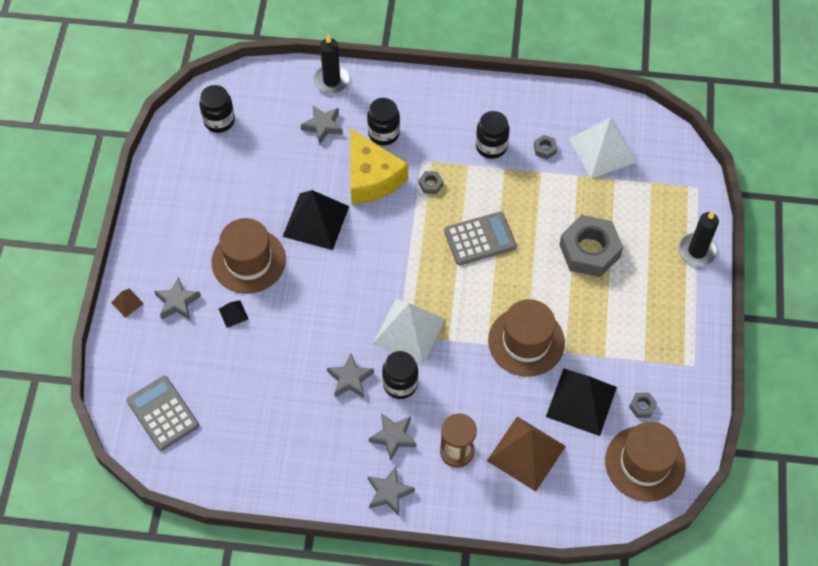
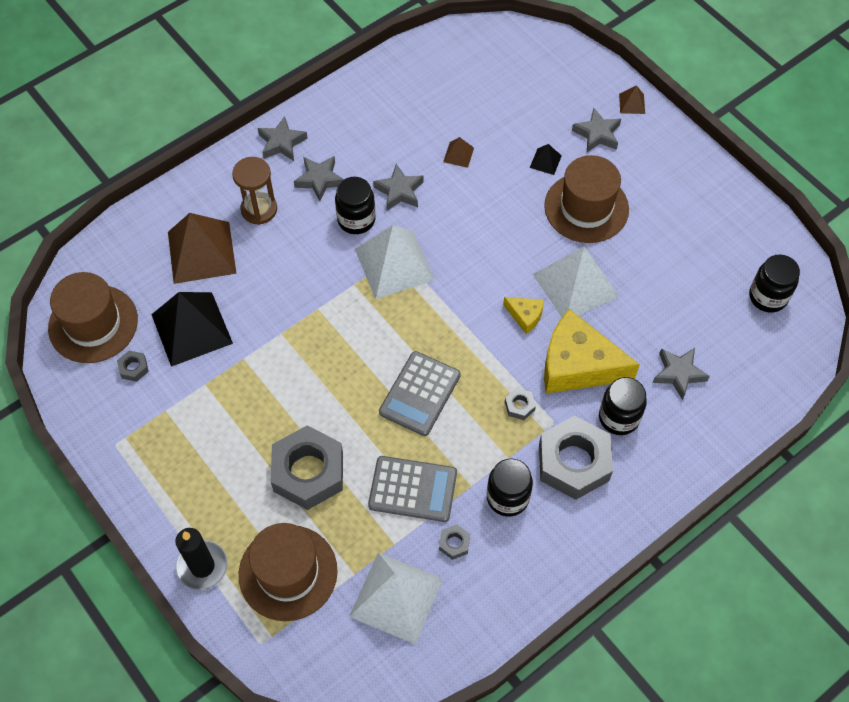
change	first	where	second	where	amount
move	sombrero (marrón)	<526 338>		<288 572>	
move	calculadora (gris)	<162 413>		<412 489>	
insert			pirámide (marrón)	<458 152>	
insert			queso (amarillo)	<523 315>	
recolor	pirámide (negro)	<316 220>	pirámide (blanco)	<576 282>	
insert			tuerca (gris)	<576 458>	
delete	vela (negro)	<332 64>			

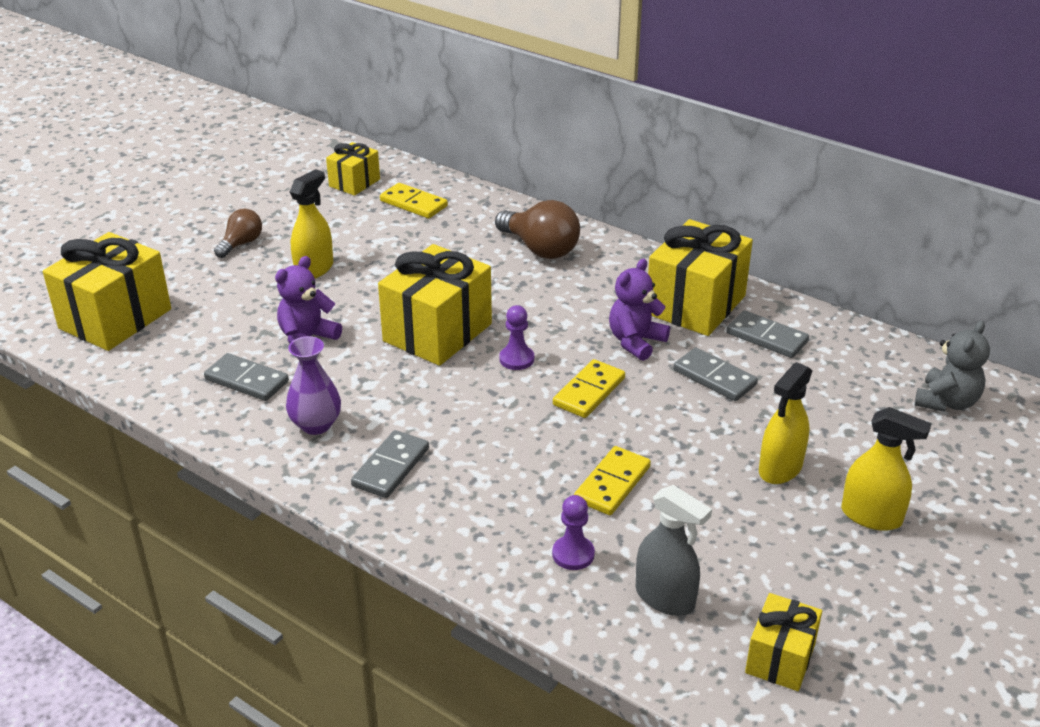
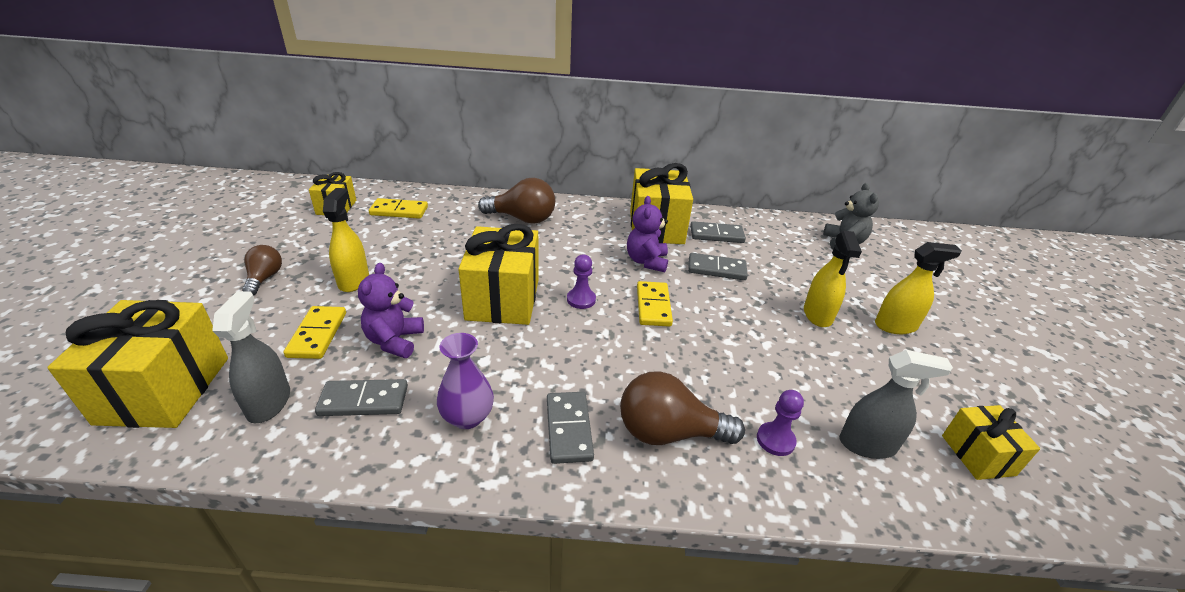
change	first	where	second	where	amount
insert			pulverizador (gris)	<251 357>	
move	ficha de dominó (amarillo)	<612 480>		<314 332>	
insert			bombilla (marrón)	<682 408>	

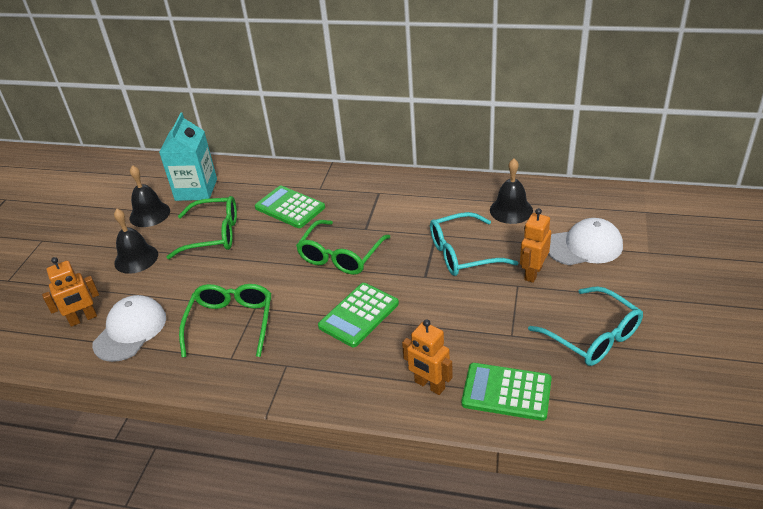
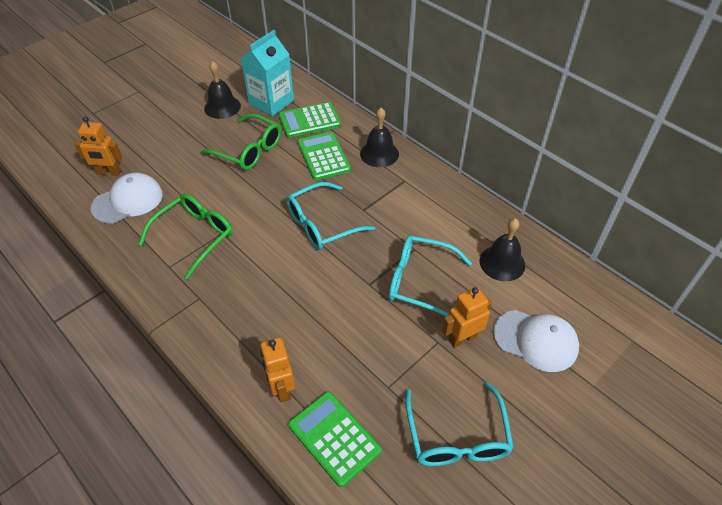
change	first	where	second	where	amount
move	calculadora (verde)	<358 315>		<310 120>	
recolor	gafas (verde)	<343 247>	gafas (turquesa)	<330 216>	
move	campana (negro)	<136 241>		<379 137>	

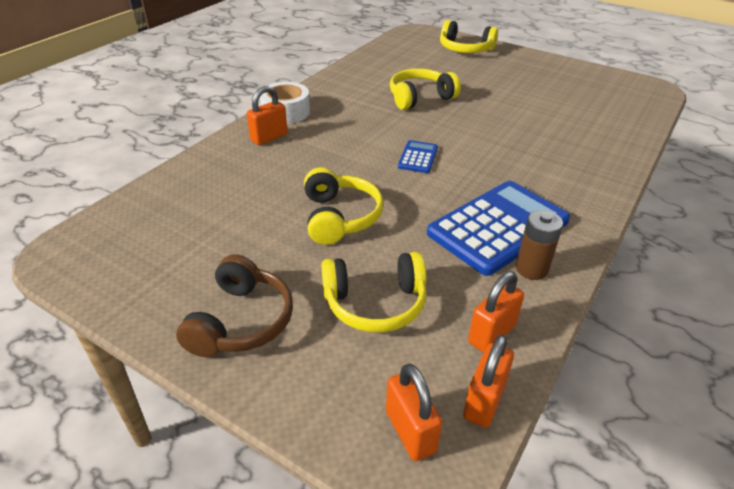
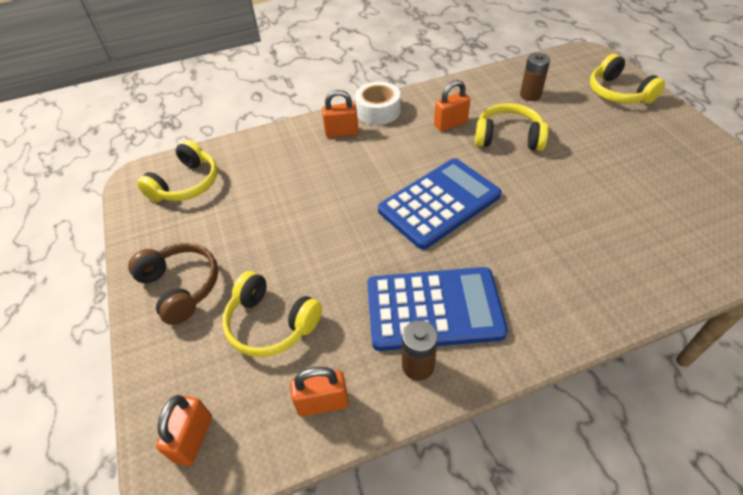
change	first	where	second	where	amount
rotate	auriculares (marrón)	<234 305>		<173 284>	90 degrees counterclockwise
move	auriculares (amarillo)	<343 206>		<177 170>	
resize	calculadora (azul)	<418 156>		<440 204>	x2.20
move	candado (naranja)	<488 381>		<452 106>	
insert			pila (marrón)	<535 77>	

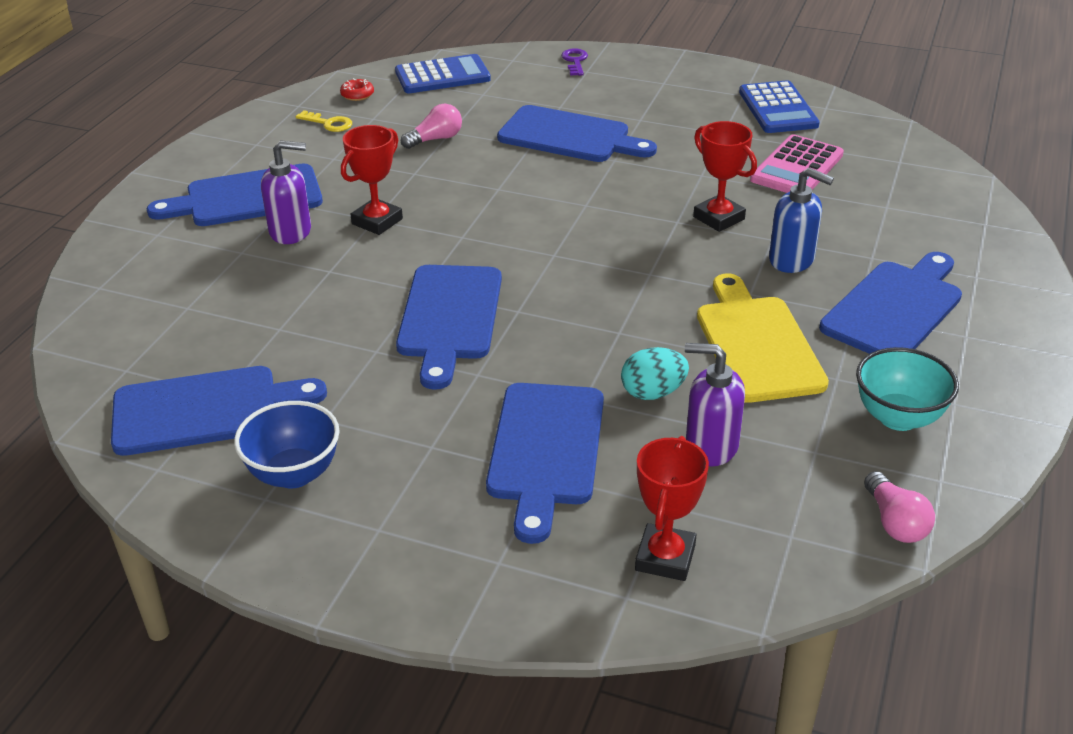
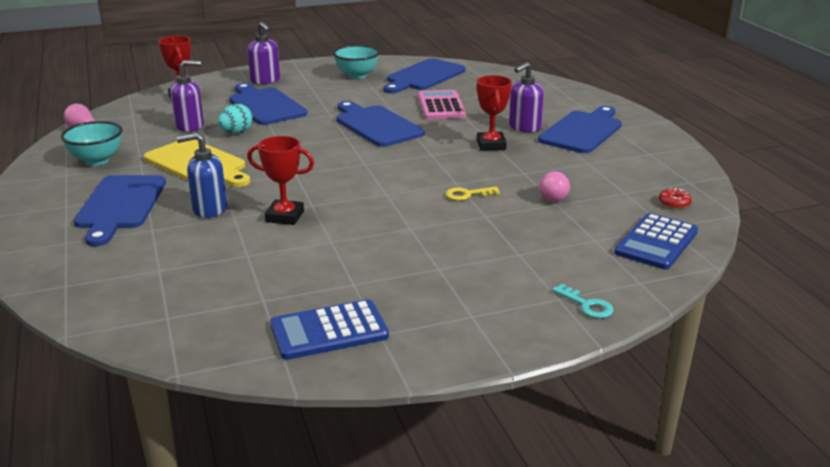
change	first	where	second	where	amount
insert			dispensador de jabón (morado)	<264 53>	
rotate	calculadora (azul)	<779 107>		<329 329>	60 degrees counterclockwise
recolor	cuenco (azul)	<287 444>	cuenco (turquesa)	<356 62>	
move	calculadora (rosa)	<797 163>		<442 105>	
move	llave (amarillo)	<324 121>		<472 194>	
recolor	llave (morado)	<574 62>	llave (turquesa)	<583 300>	
delete	tabla de cortar (azul)	<577 133>			

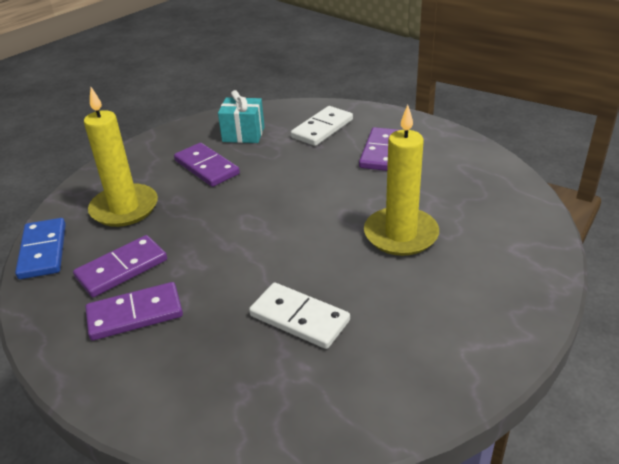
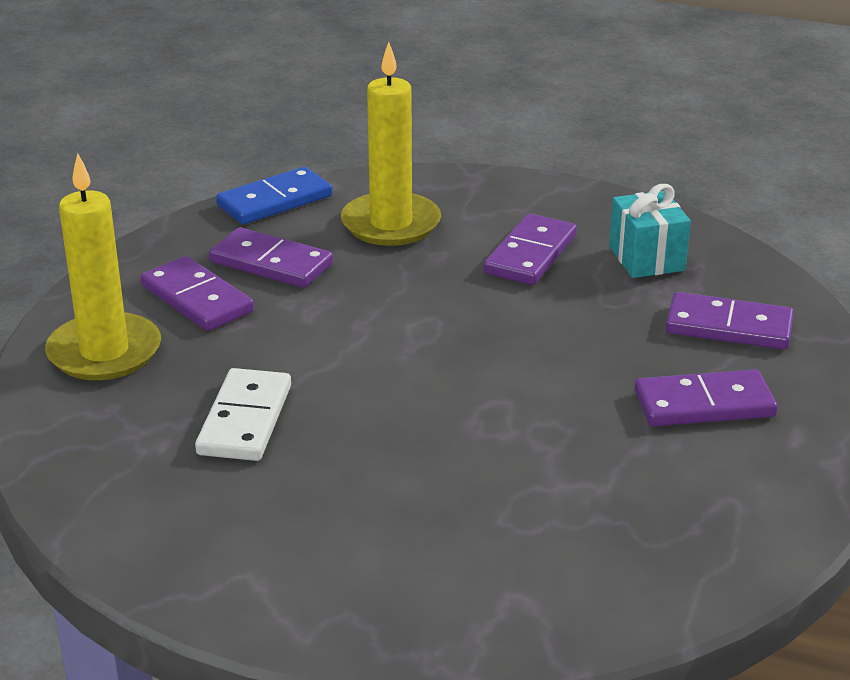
change	first	where	second	where	amount
move	vela (amarillo)	<401 180>		<103 266>	
recolor	ficha de dominó (blanco)	<322 126>	ficha de dominó (morado)	<730 321>	

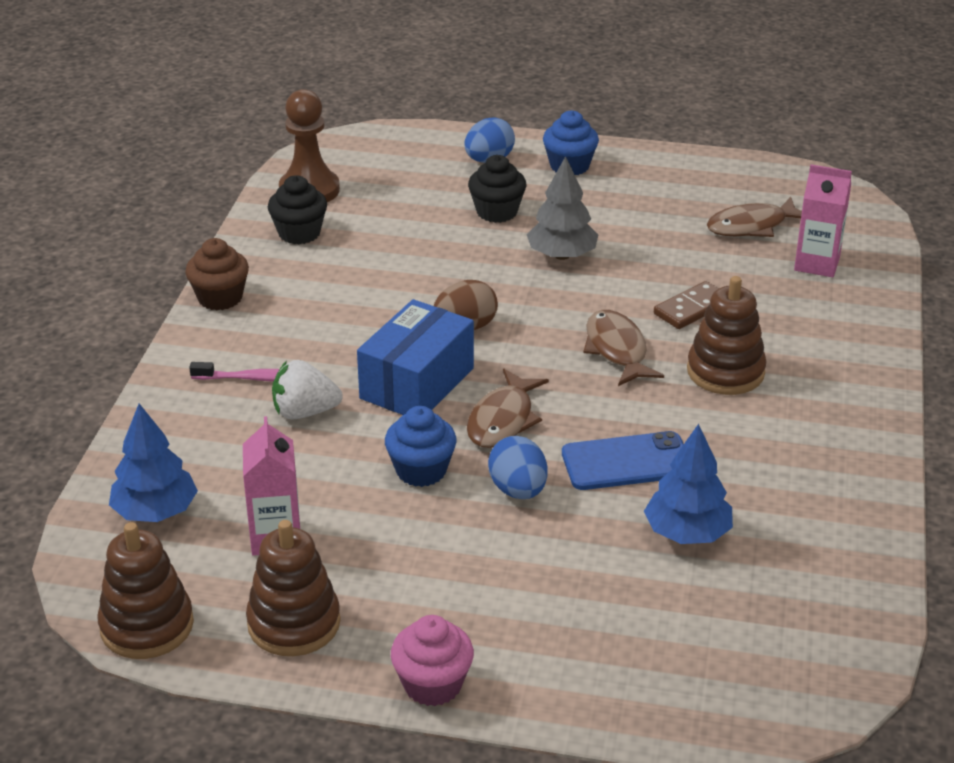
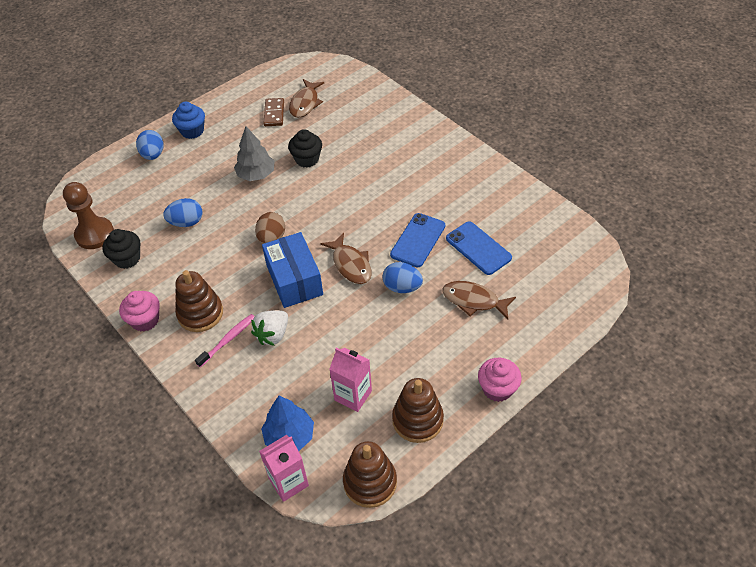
change	first	where	second	where	amount
recolor	magdalena (marrón)	<217 274>	magdalena (rosa)	<139 311>	
insert			huevo (azul)	<182 212>	
move	juguete apilable (marrón)	<727 335>		<199 301>	
move	cartón de leche (rosa)	<823 220>		<284 468>	
move	ficha de dominó (marrón)	<686 305>		<273 112>	
move	magdalena (negro)	<497 189>		<305 148>	
move	pez (marrón)	<623 348>		<479 300>	
replace	árbol (azul)	<688 484>	móvil (azul)	<479 248>	
delete	magdalena (azul)	<421 446>			

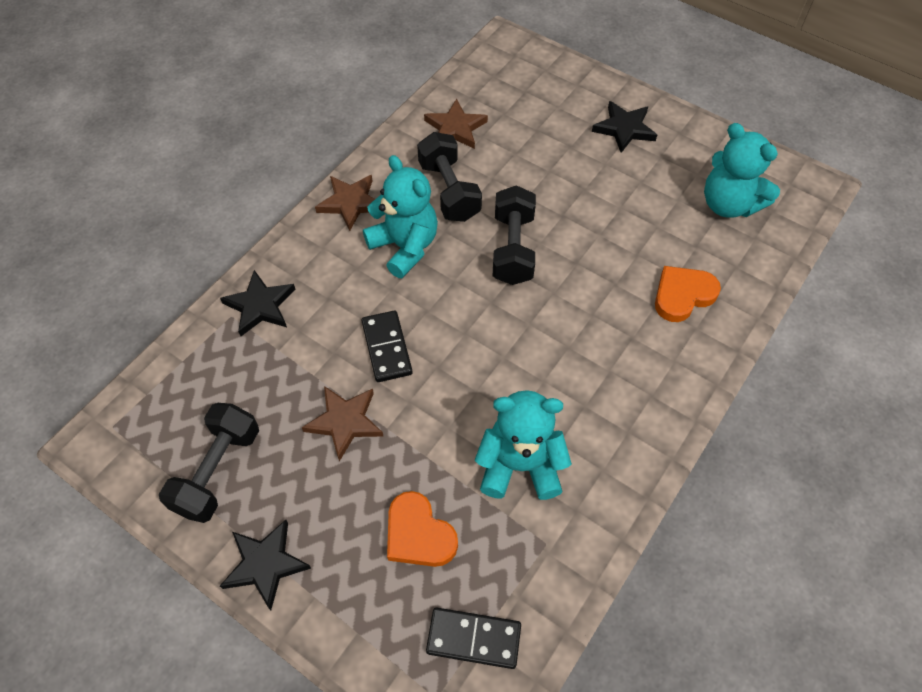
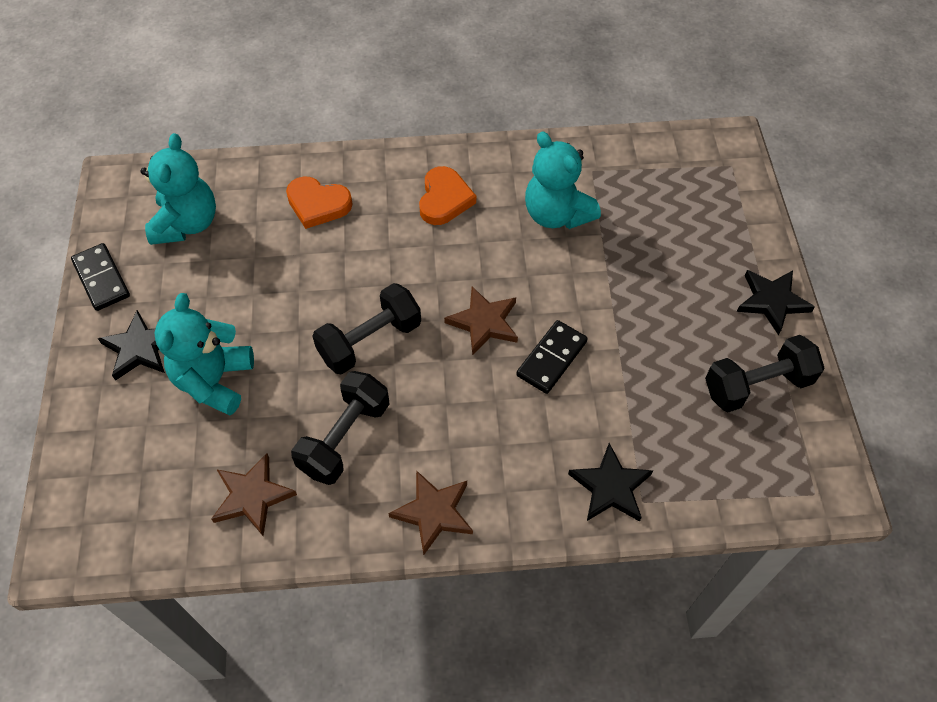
change	first	where	second	where	amount
move	ficha de dominó (negro)	<473 638>		<100 277>	
move	osito (turquesa)	<400 216>		<204 354>	
move	corazón (naranja)	<422 529>		<447 195>	
move	estrella (marrón)	<343 423>		<481 321>	

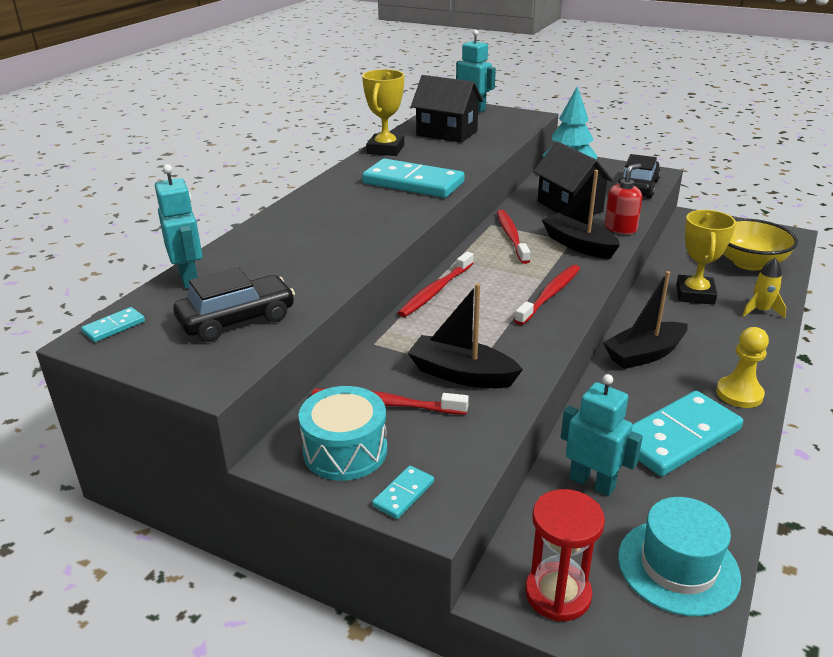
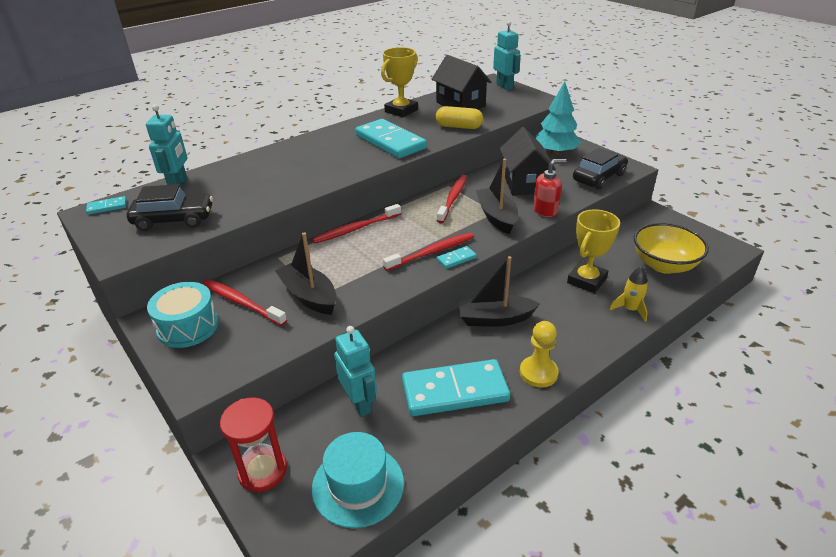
change	first	where	second	where	amount
insert			cápsula (amarillo)	<459 117>	
move	ficha de dominó (turquesa)	<403 492>		<457 257>	

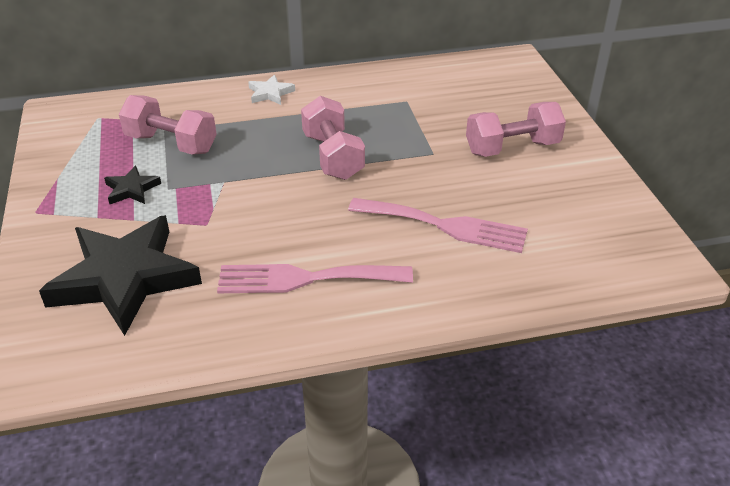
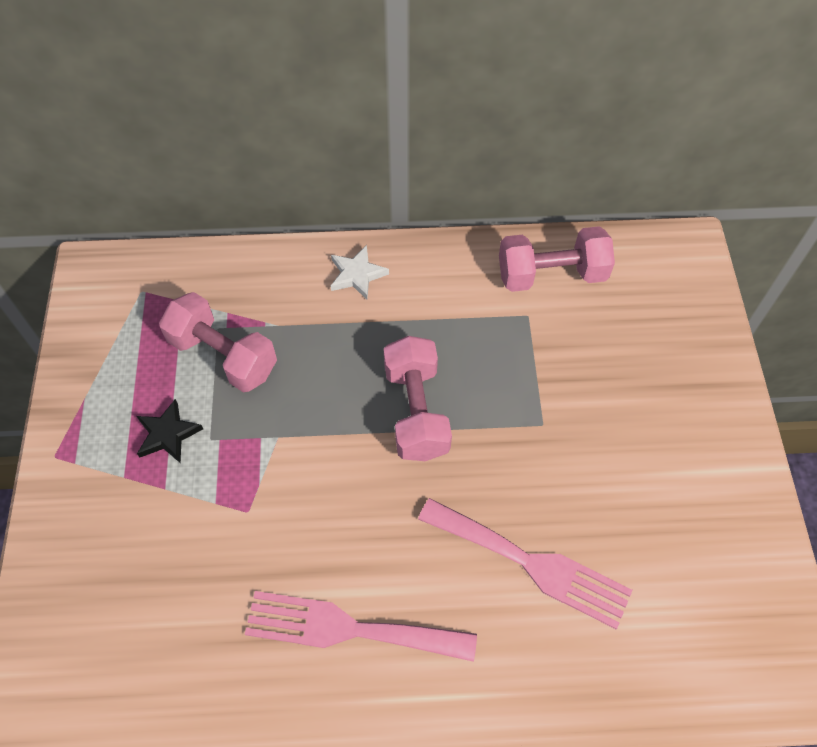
change	first	where	second	where	amount
move	mancuerna (rosa)	<516 129>		<557 259>	
delete	estrella (negro)	<120 275>			

